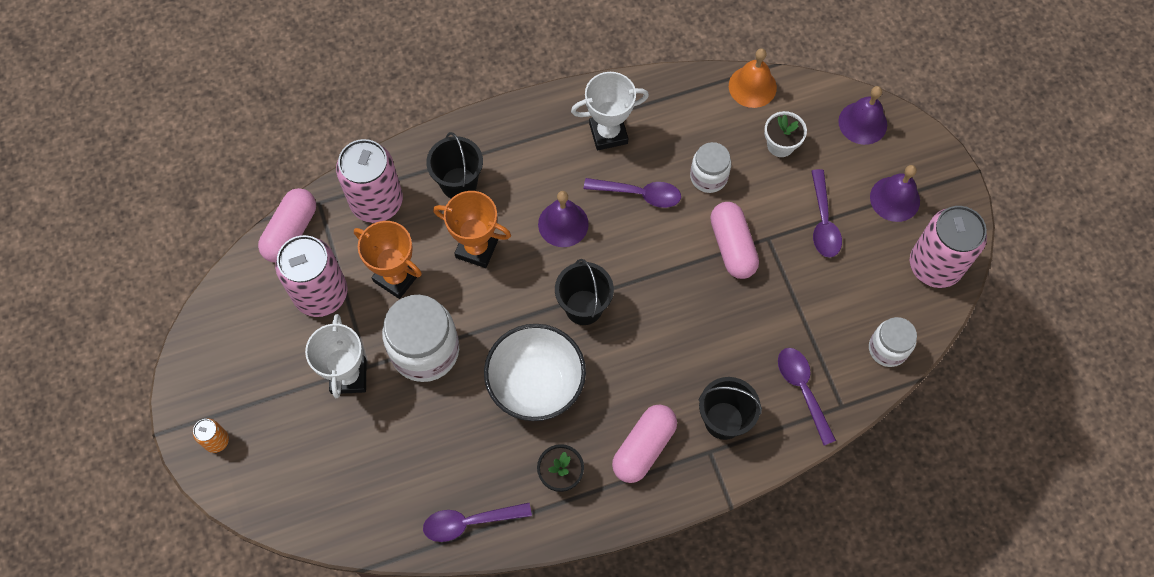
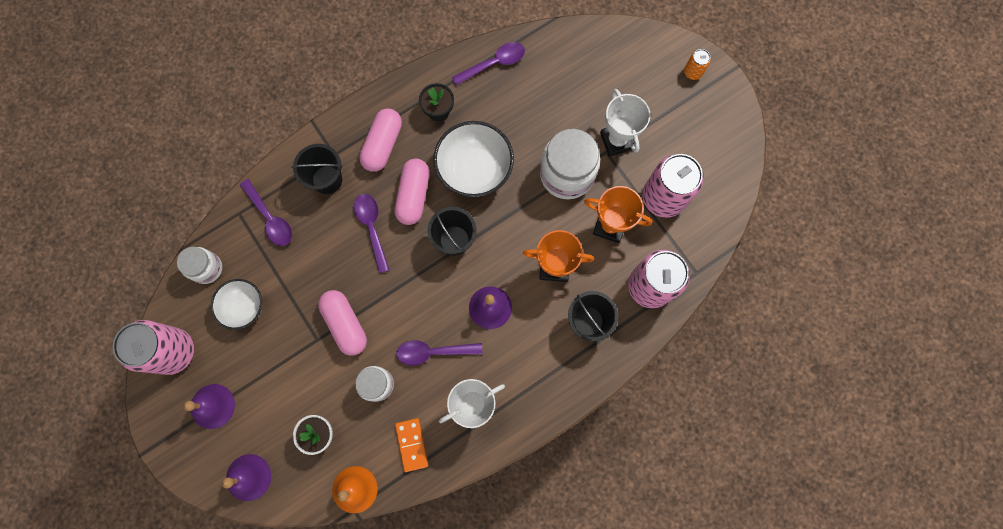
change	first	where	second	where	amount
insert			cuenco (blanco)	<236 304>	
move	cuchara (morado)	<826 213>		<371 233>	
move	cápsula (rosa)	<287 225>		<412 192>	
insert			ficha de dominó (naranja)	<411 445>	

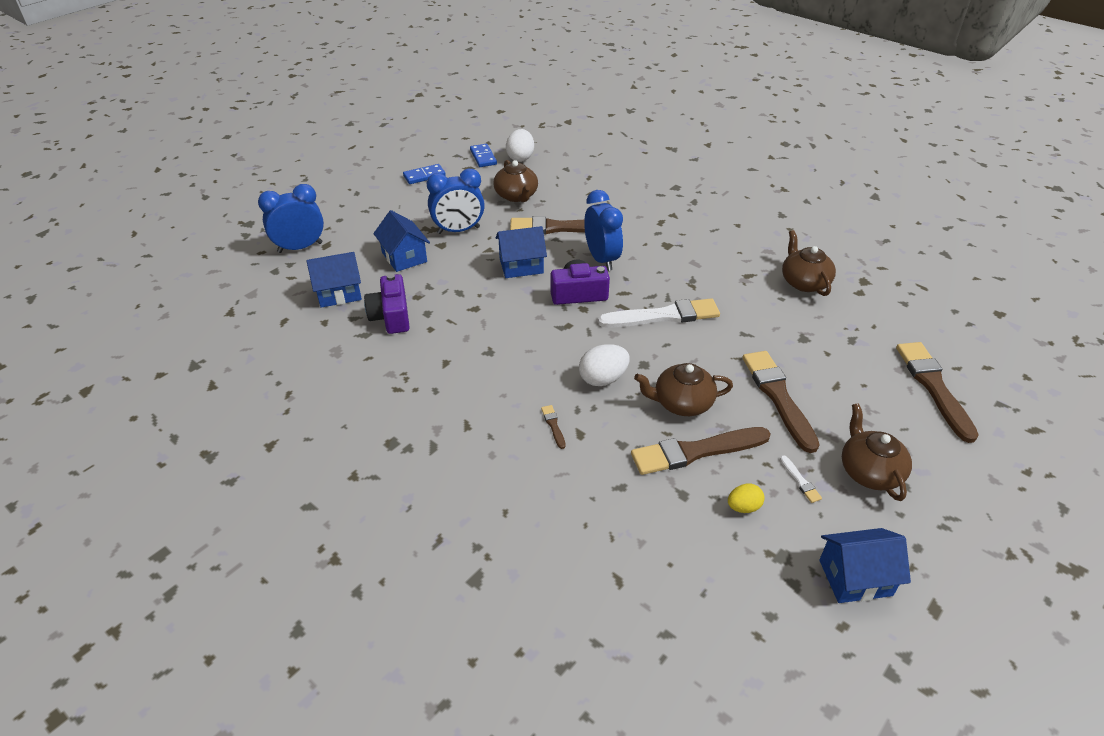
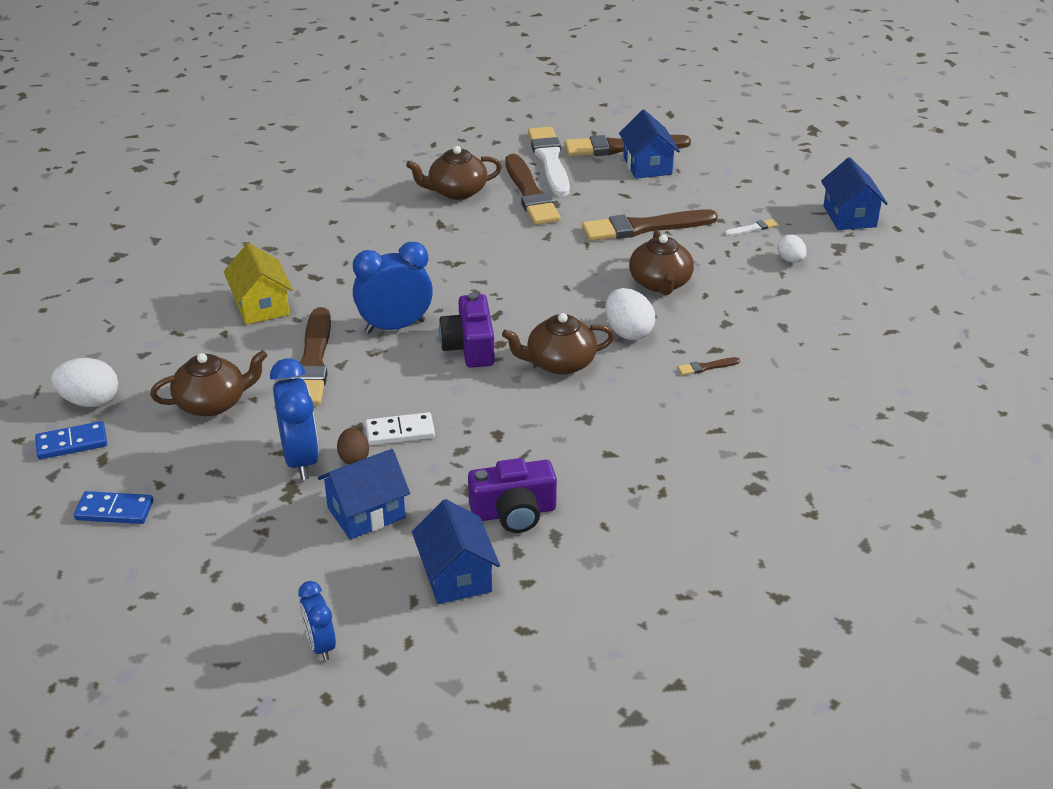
change	first	where	second	where	amount
rotate	ficha de dominó (azul)	<424 174>		<113 507>	60 degrees counterclockwise
insert			casa (amarillo)	<258 283>	
resize	despertador (azul)	<291 218>		<317 621>	x0.59
insert			huevo (marrón)	<353 446>	
insert			ficha de dominó (blanco)	<400 428>	
move	tetera (marrón)	<877 452>		<558 344>	
move	pincel (marrón)	<701 451>		<532 189>	
move	pincel (blanco)	<659 313>		<549 161>	
move	casa (azul)	<521 252>		<649 144>	
recolor	huevo (amarillo)	<746 498>	huevo (blanco)	<792 248>	

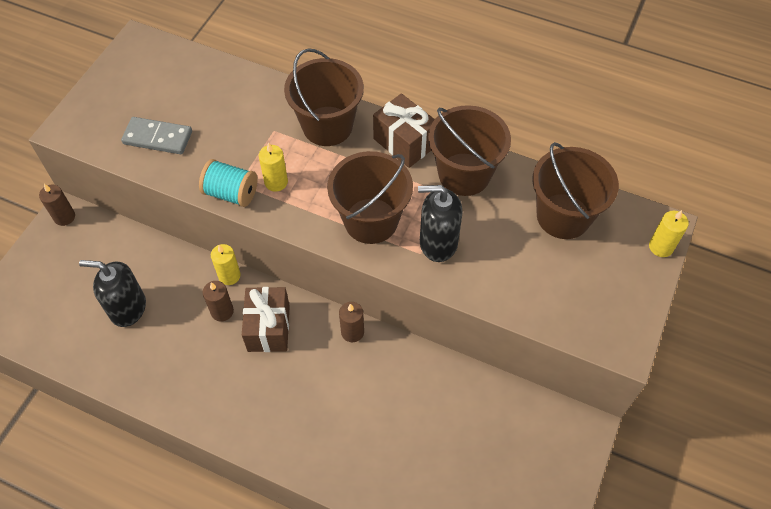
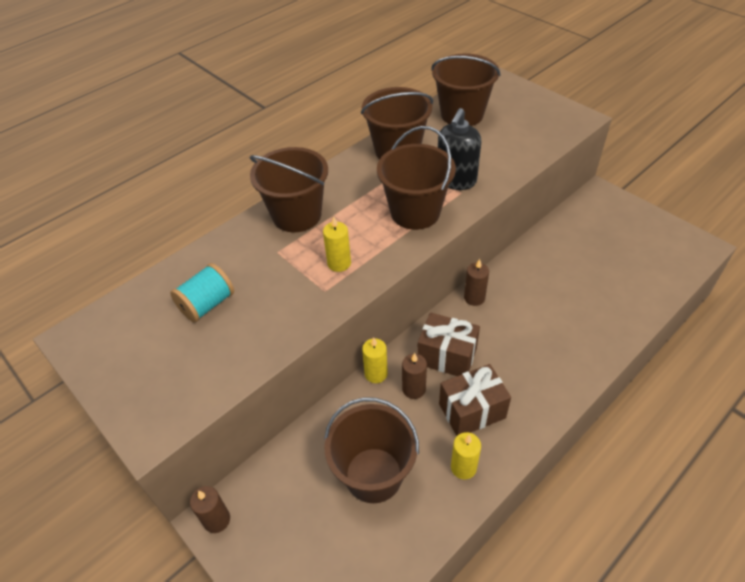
change	first	where	second	where	amount
move	carrete (turquesa)	<228 183>		<202 292>	
replace	dispensador de jabón (negro)	<112 293>	balde (marrón)	<371 450>	
move	regalo (marrón)	<404 130>		<475 400>	
move	vela (amarillo)	<669 233>		<466 455>	
delete	ficha de dominó (gris)	<156 135>			

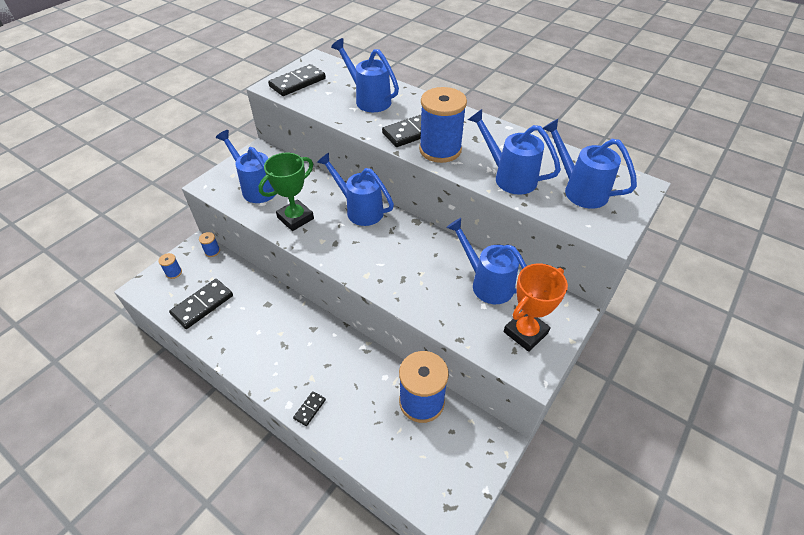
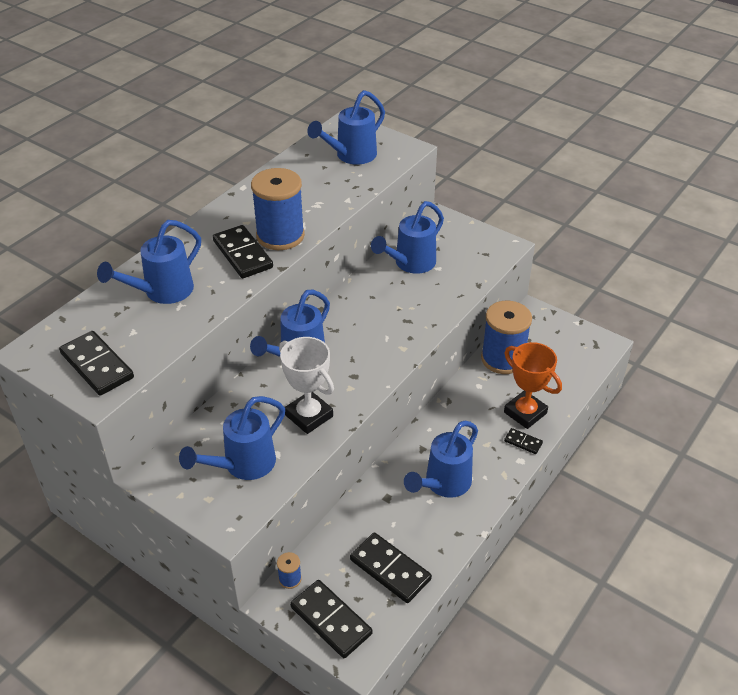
change	first	where	second	where	amount
recolor	trofeo (verde)	<286 192>	trofeo (blanco)	<306 385>	
replace	carrete (azul)	<170 266>	ficha de dominó (negro)	<331 619>	
move	regadera (azul)	<514 152>		<441 459>	
move	trofeo (naranja)	<536 307>		<533 385>	

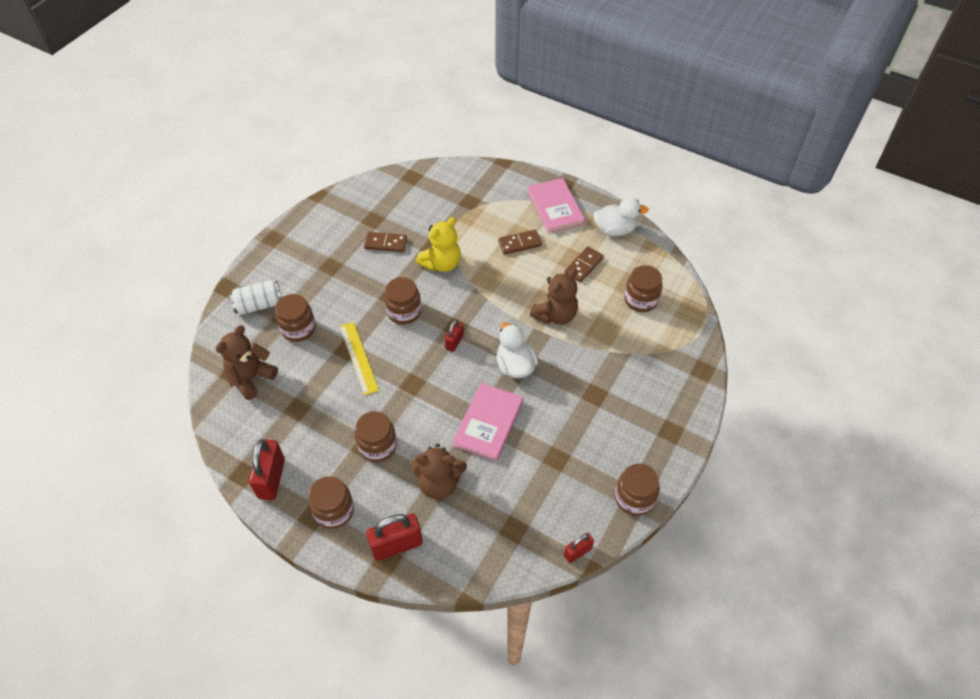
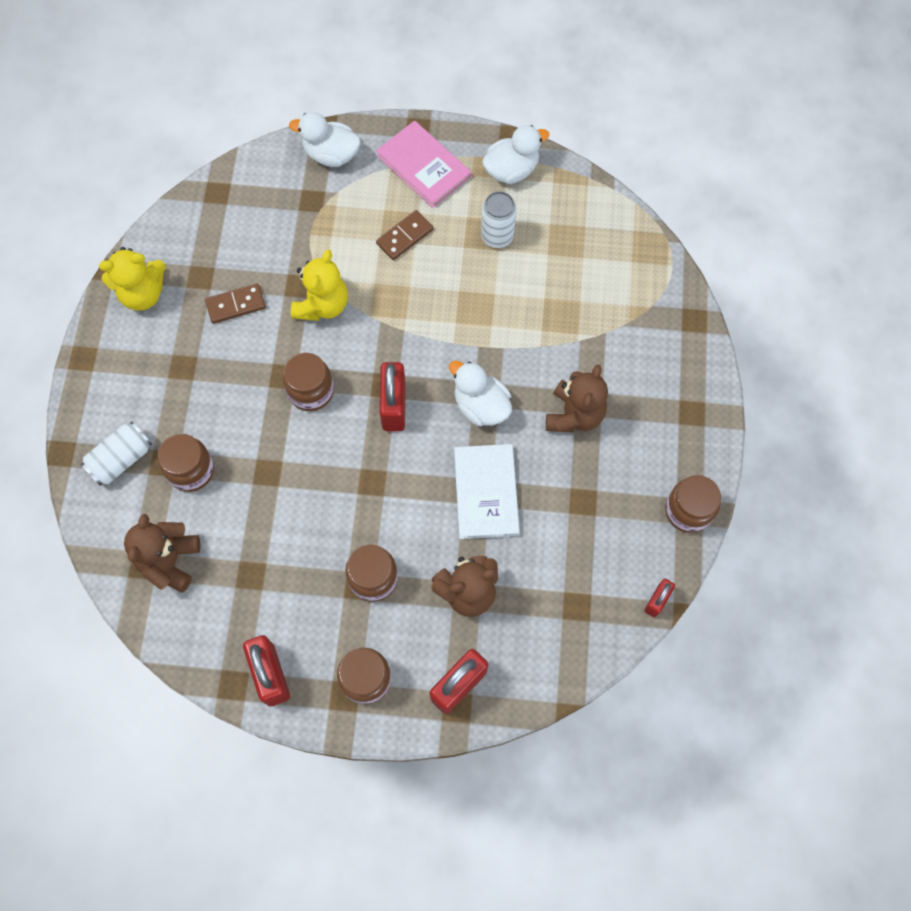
change	first	where	second	where	amount
insert			osito (amarillo)	<132 279>	
insert			pato (blanco)	<325 139>	
resize	candado (rojo)	<454 336>		<392 396>	x1.75
recolor	libro (rosa)	<488 422>	libro (blanco)	<487 491>	
replace	ficha de dominó (marrón)	<584 264>	lata (blanco)	<499 219>	
move	osito (marrón)	<554 297>		<577 398>	
delete	regla (amarillo)	<359 358>			
delete	tarro (marrón)	<643 288>			

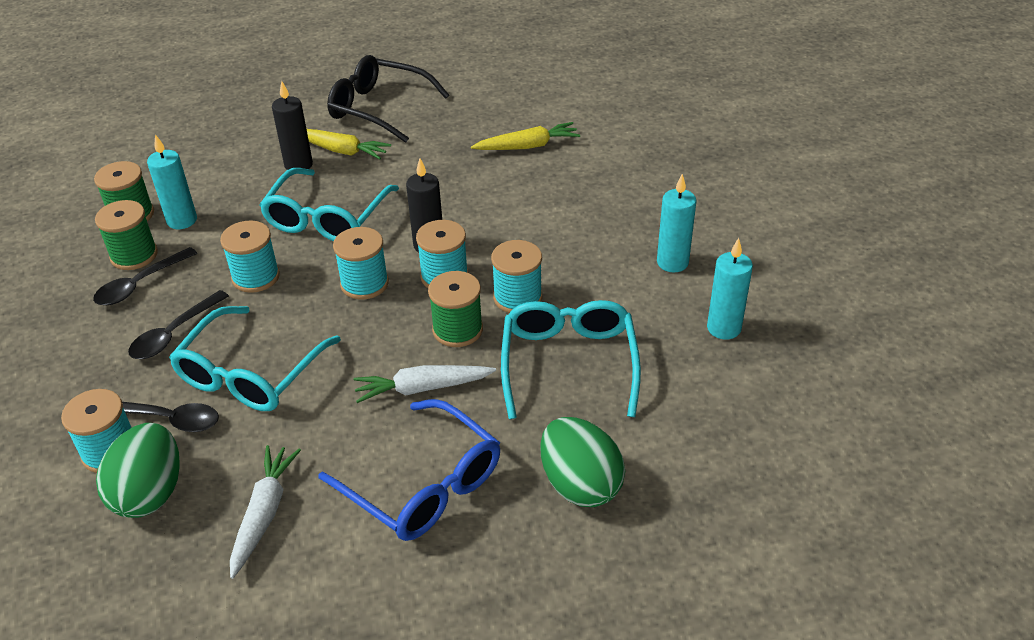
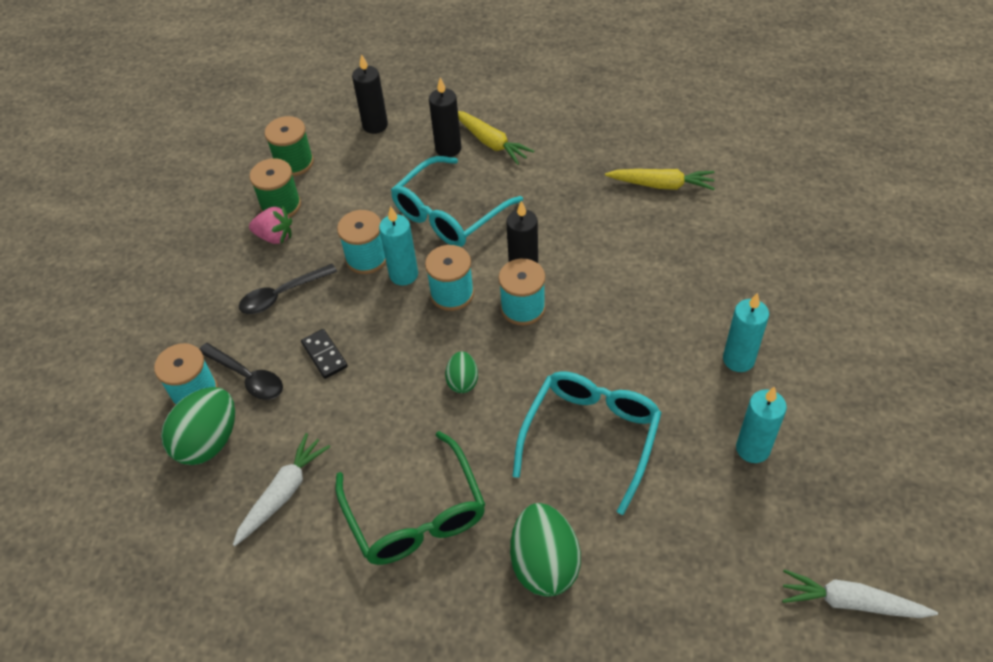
change	first	where	second	where	amount
replace	cuchara (negro)	<145 276>	fresa (rosa)	<270 225>	
replace	gafas (turquesa)	<255 358>	ficha de dominó (negro)	<324 354>	
recolor	gafas (azul)	<409 470>	gafas (verde)	<410 498>	
insert			vela (negro)	<370 94>	
move	vela (turquesa)	<172 181>		<398 246>	
insert			huevo (verde)	<461 372>	
move	zanahoria (blanco)	<425 384>		<860 593>	
delete	gafas (negro)	<388 99>			
delete	carrete (verde)	<455 309>			
delete	carrete (turquesa)	<516 276>			

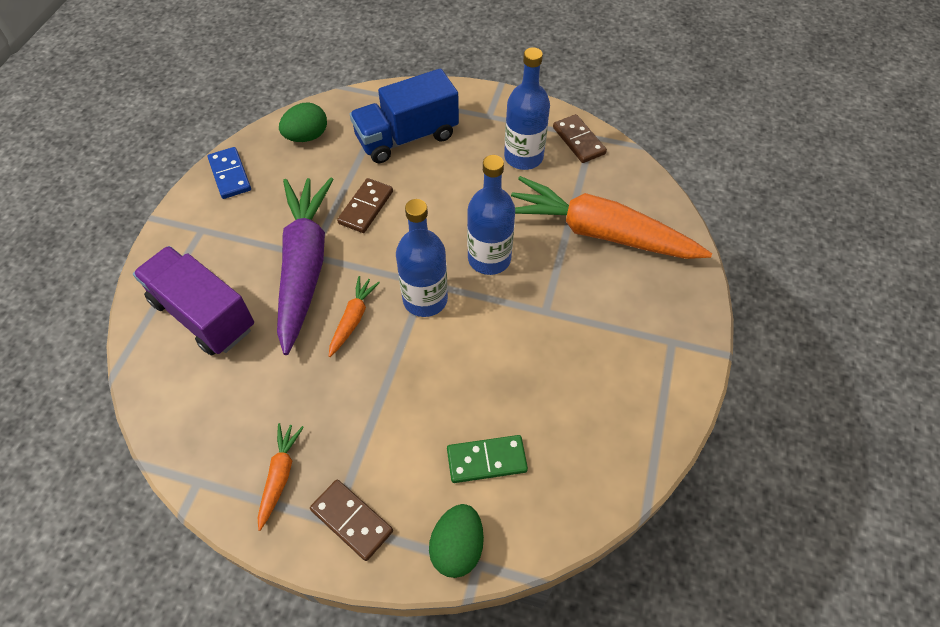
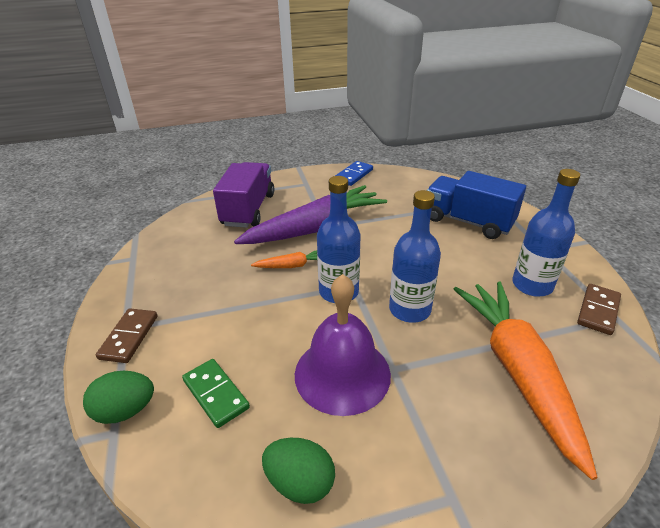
change	first	where	second	where	amount
move	huevo (verde)	<303 122>		<298 471>	
insert			campana (morado)	<343 345>	
delete	zanahoria (naranja)	<281 477>			
delete	ficha de dominó (marrón)	<365 205>			

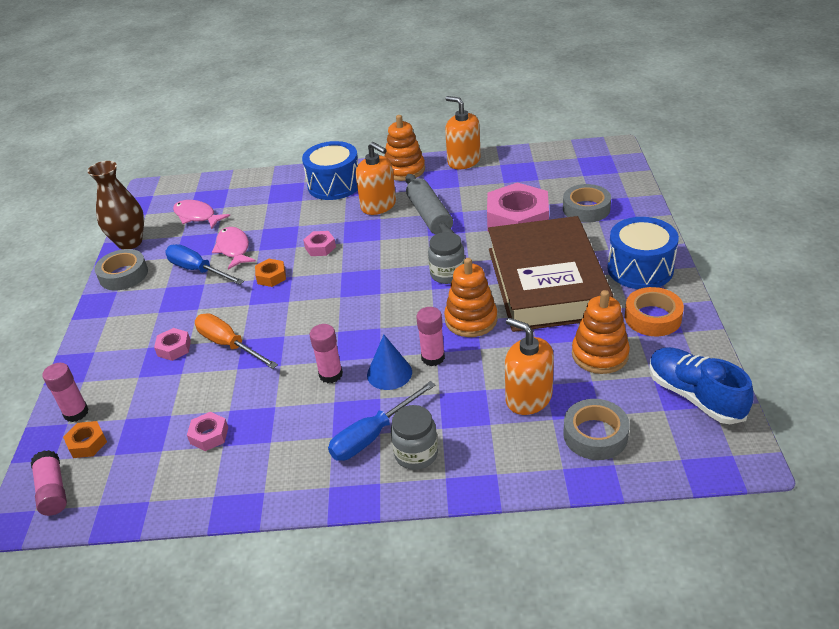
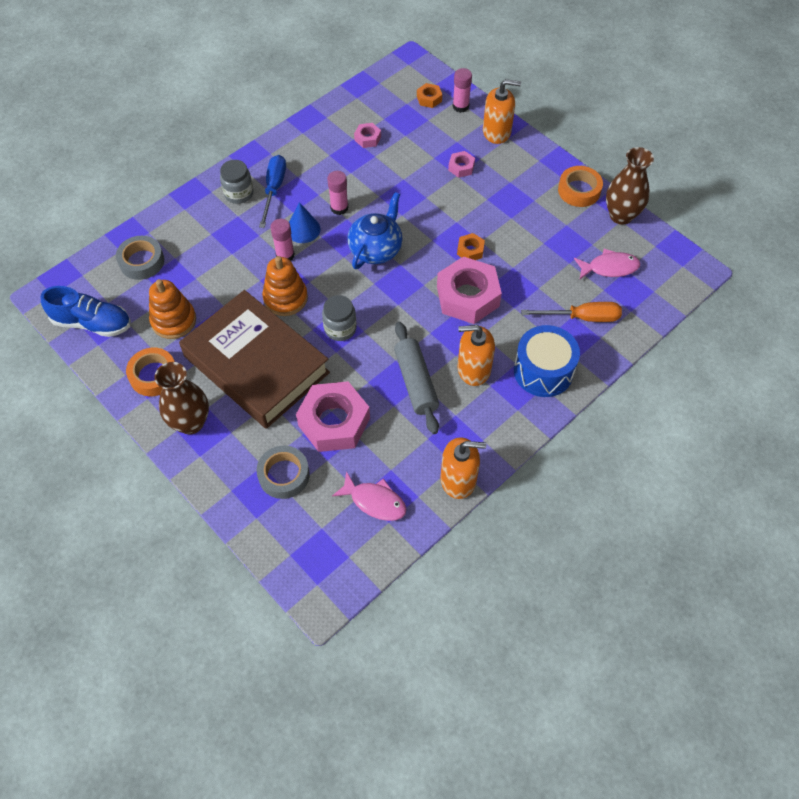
change	first	where	second	where	amount
replace	tambor (azul)	<643 253>	florero (marrón)	<181 398>	
move	pez (rosa)	<234 248>		<369 496>	
insert			tetera (azul)	<374 230>	
rotate	rodillo (gris)	<429 204>		<416 378>	45 degrees clockwise
resize	tuerca (rosa)	<319 243>		<469 290>	x2.20
move	dispensador de jabón (naranja)	<529 366>		<502 111>	
move	destornillador (naranja)	<236 341>		<571 312>	
recolor	cinta adhesiva (gris)	<121 269>	cinta adhesiva (naranja)	<580 186>	
delete	barra de pegamento (rosa)	<49 483>			
delete	destornillador (azul)	<204 264>			
delete	juguete apilable (naranja)	<405 148>			

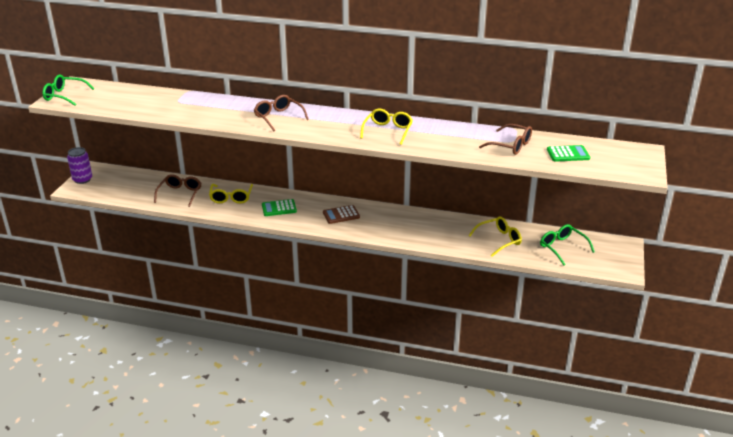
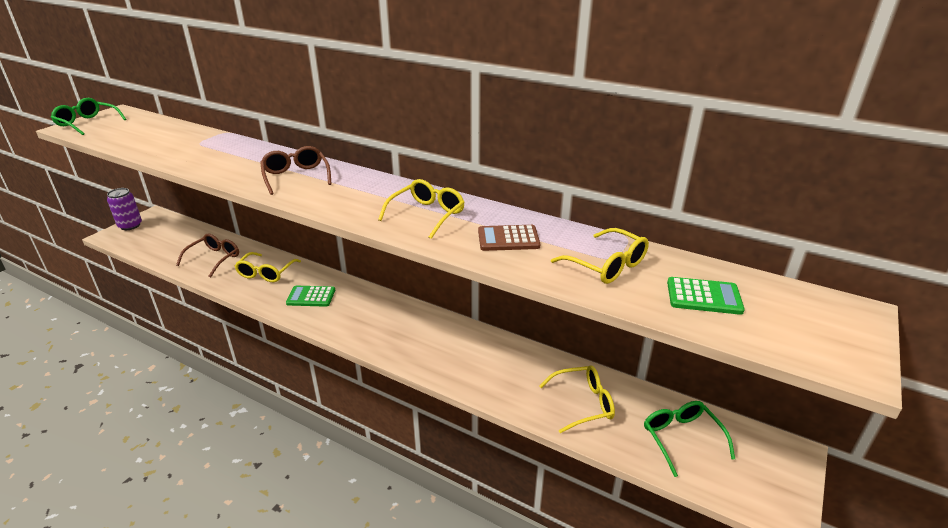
change	first	where	second	where	amount
move	calculadora (marrón)	<341 214>		<509 238>	
recolor	gafas (marrón)	<505 139>	gafas (amarillo)	<600 256>	

